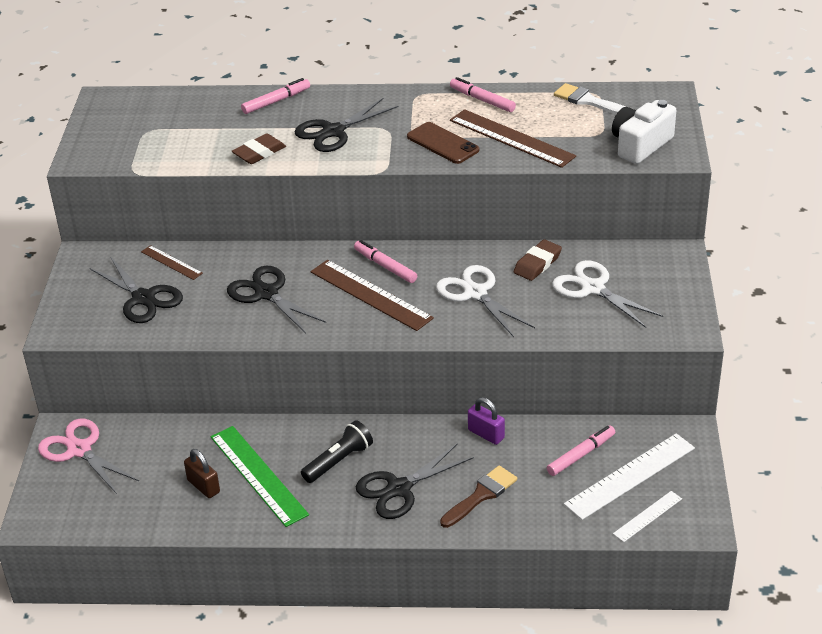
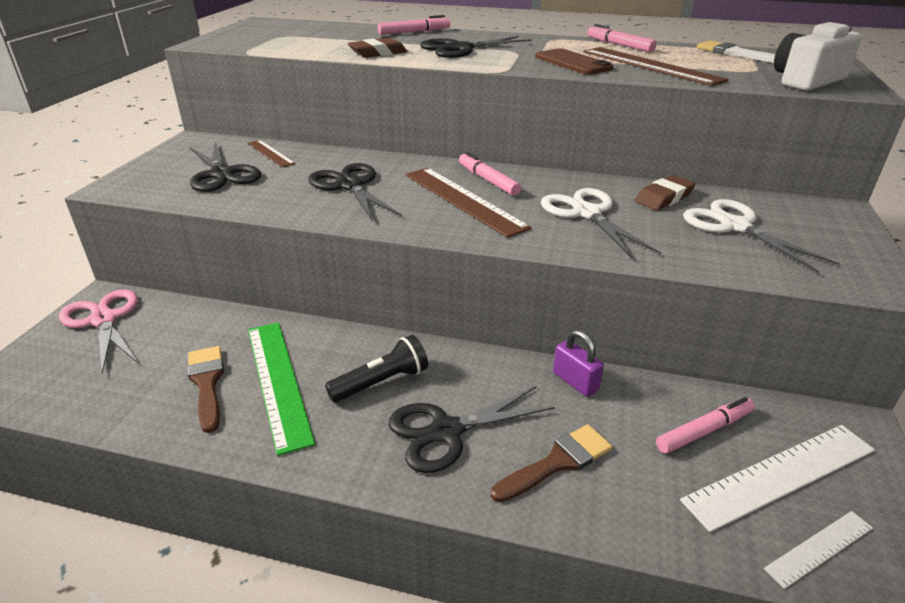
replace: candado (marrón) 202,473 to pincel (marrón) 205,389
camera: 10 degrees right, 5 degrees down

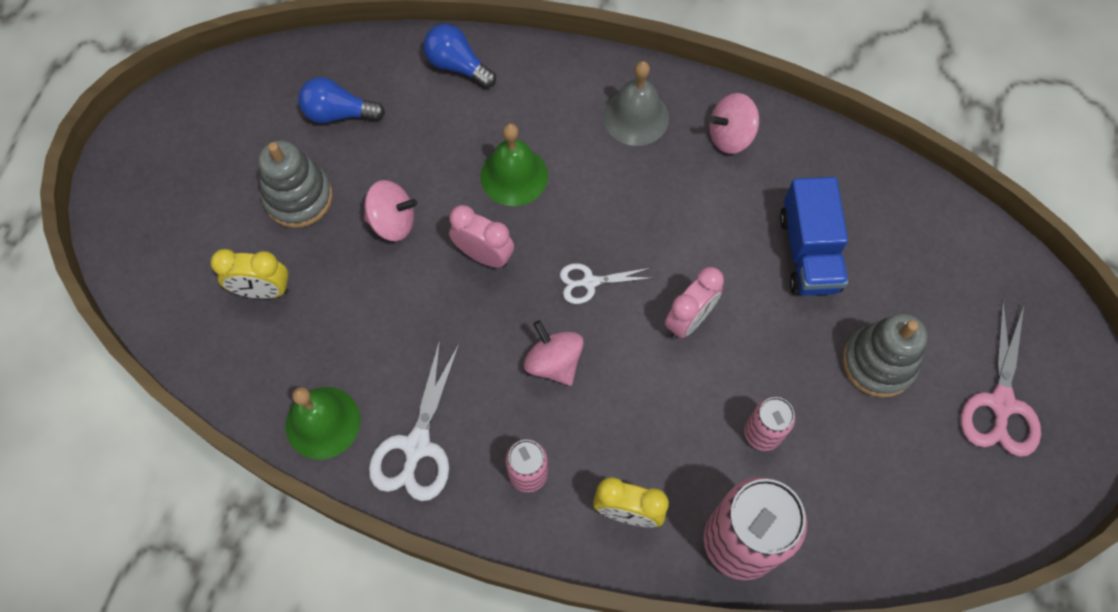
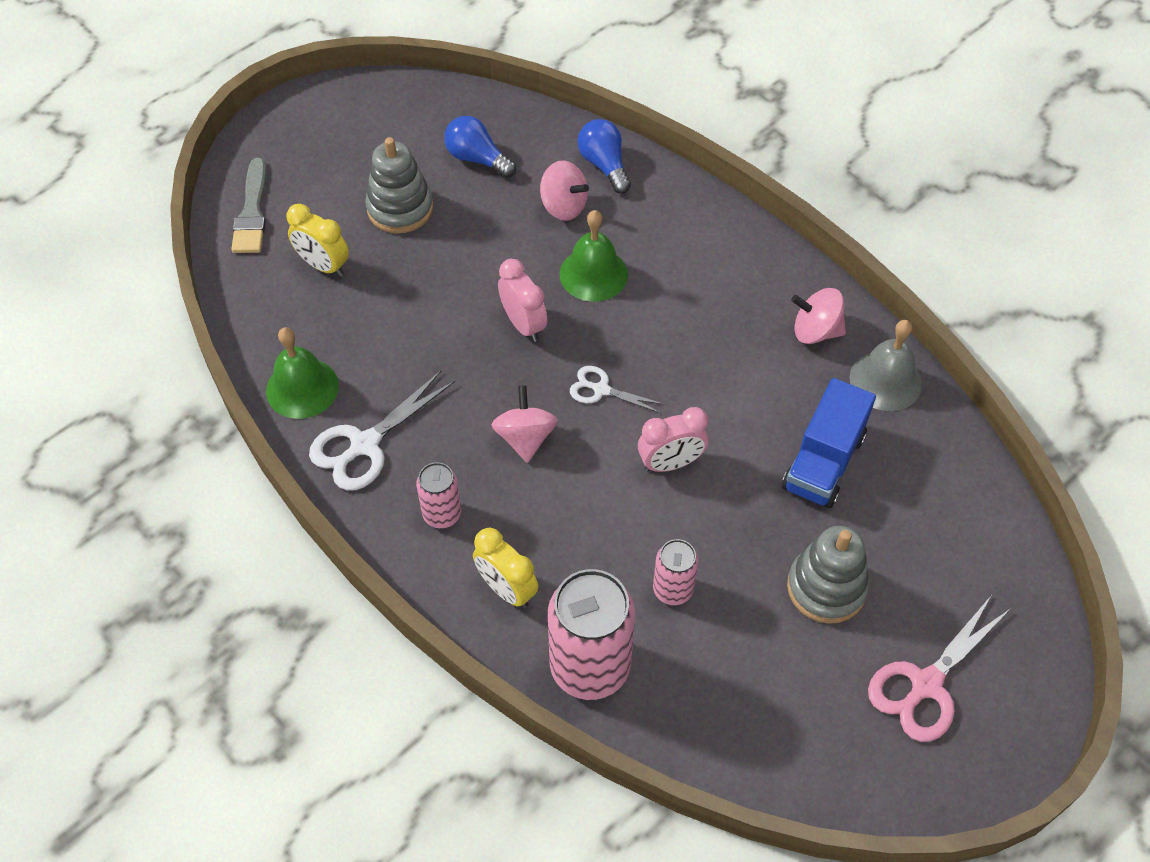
insert: pincel (gris) 248,205
move: peonza (rosa) 390,210 to 564,190; campana (gris) 636,103 to 886,365
camera: 30 degrees right, 10 degrees down

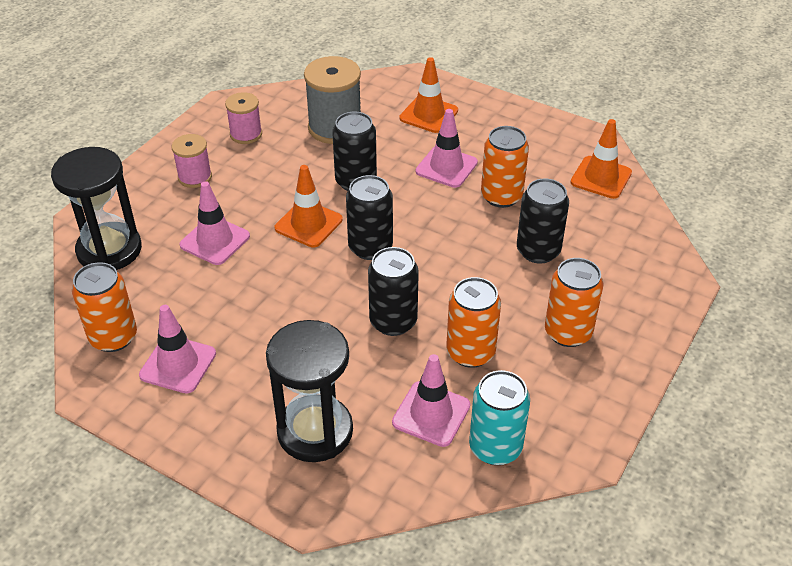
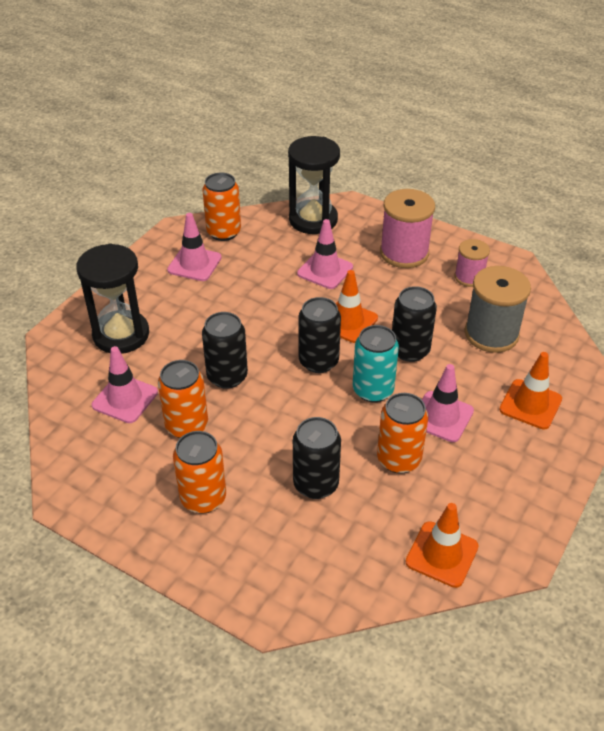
move: lata (turquesa) 499,417 to 376,364
resize: carrete (rosa) 192,161 = 407,228 x1.69
camera: 90 degrees right, 0 degrees up

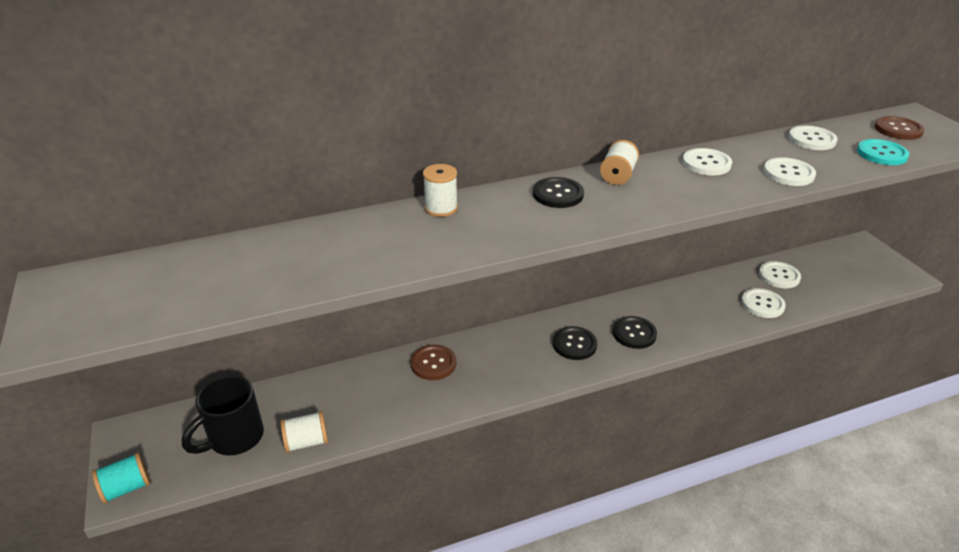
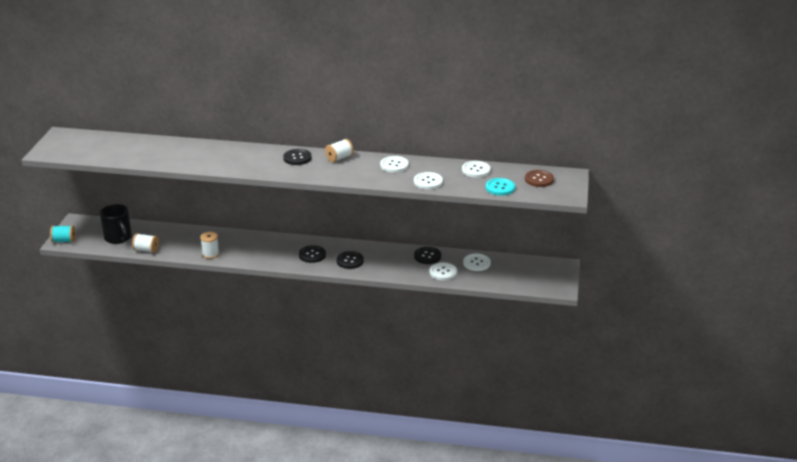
delete: botón (marrón) 433,362
insert: botón (negro) 427,255
move: carrete (blanco) 440,190 to 209,245
rotate: taza (negro) 223,415 = 116,224 105 degrees counterclockwise
camera: 30 degrees right, 5 degrees down

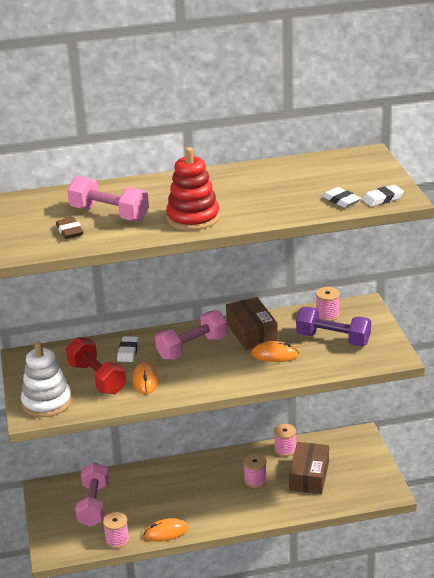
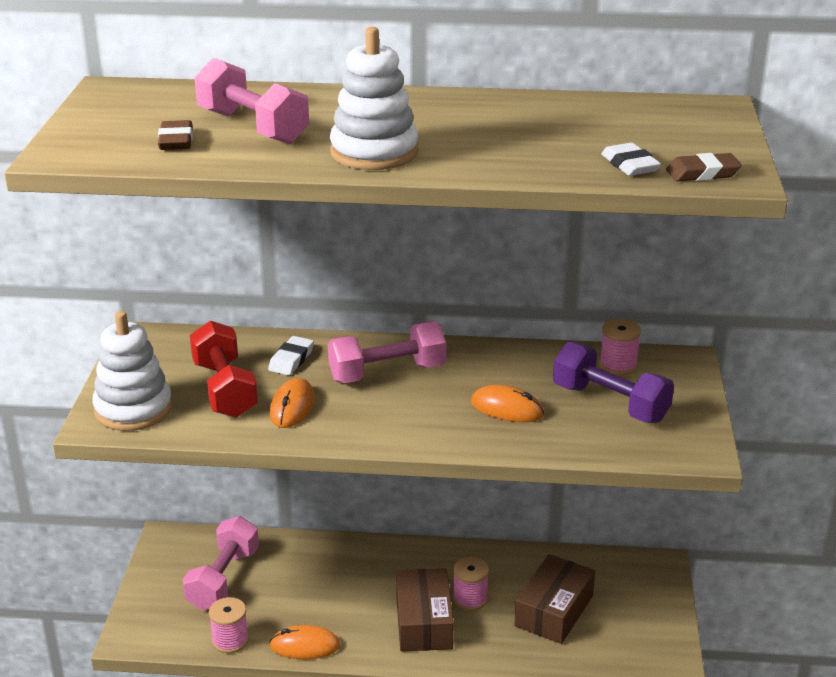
delete: carrete (rosa) 285,440
move: caja (marrón) 252,323 to 425,610
recolor: juguete apilable (rojo) 193,189 to juguete apilable (blanco) 374,98; goma de borrar (blanco) 383,196 to goma de borrar (marrón) 704,167
camera: 15 degrees right, 0 degrees up

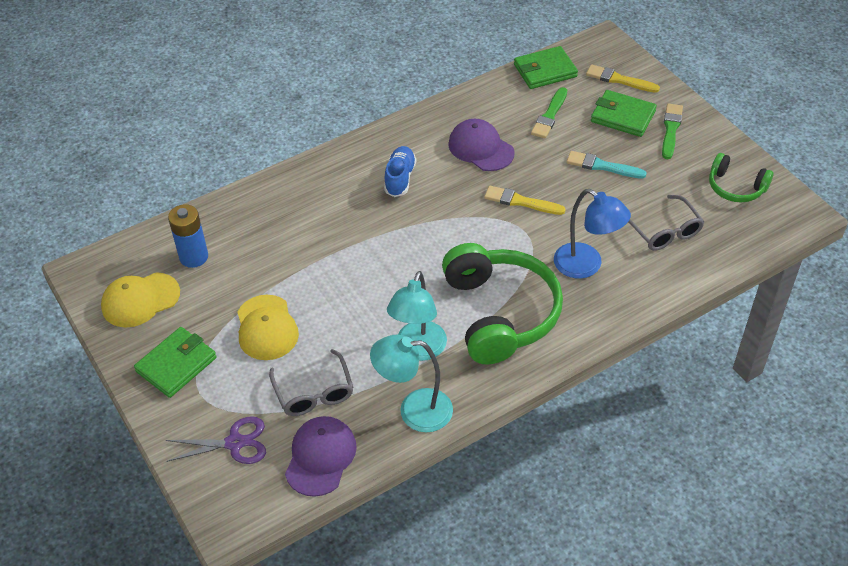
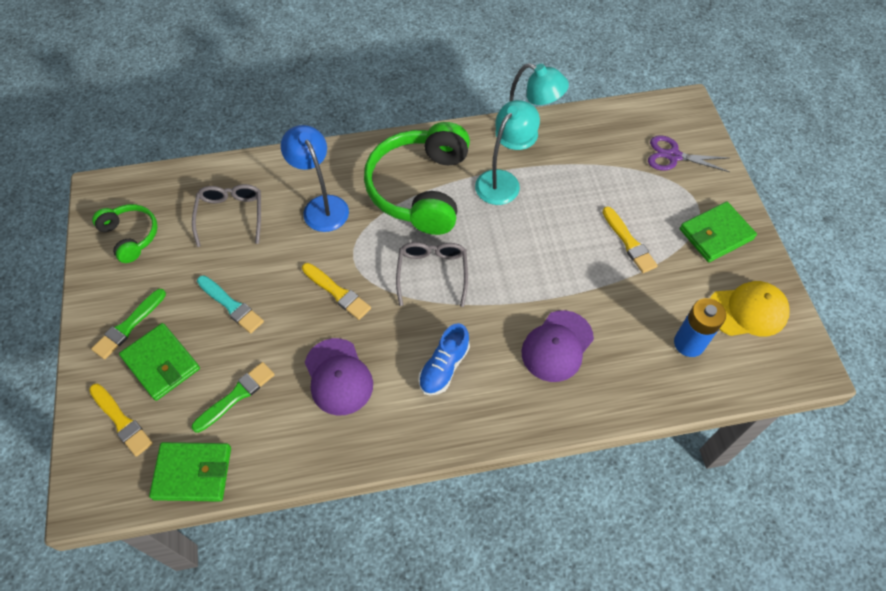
move: gafas (gris) 311,382 to 432,274; gorra (morado) 321,456 to 557,346
replace: gorra (amarillo) 268,327 to pincel (amarillo) 630,240
camera: 160 degrees left, 10 degrees up

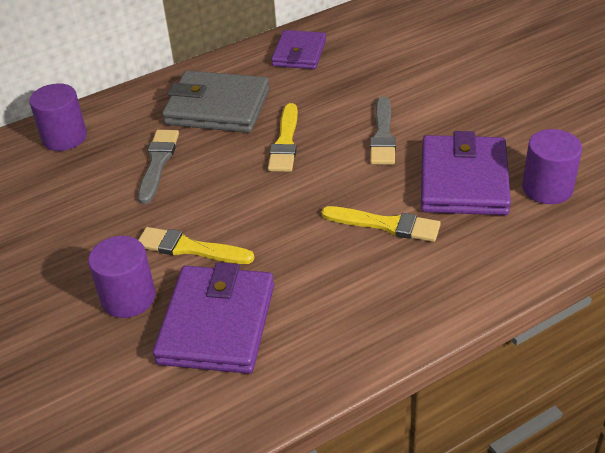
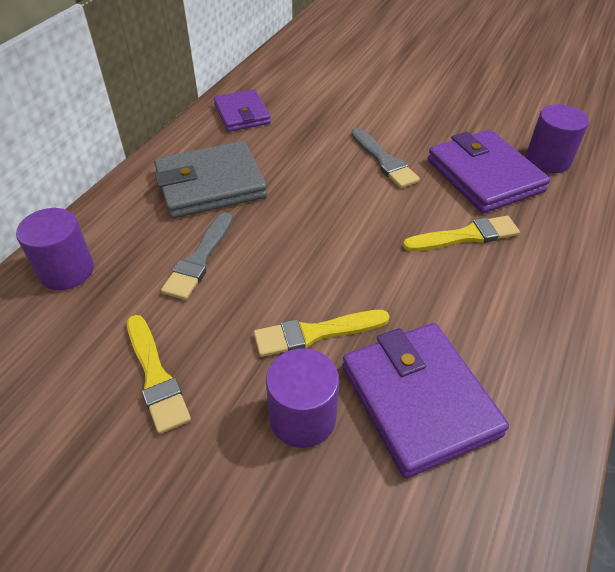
move: pincel (amarillo) 283,137 to 159,374
rotate: pincel (gris) 158,167 = 197,256 135 degrees counterclockwise
camera: 35 degrees left, 5 degrees up

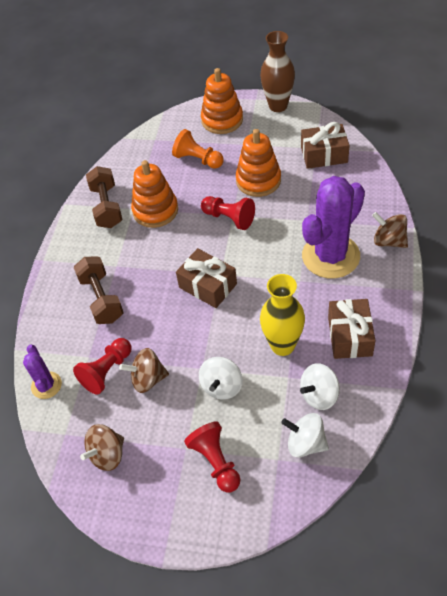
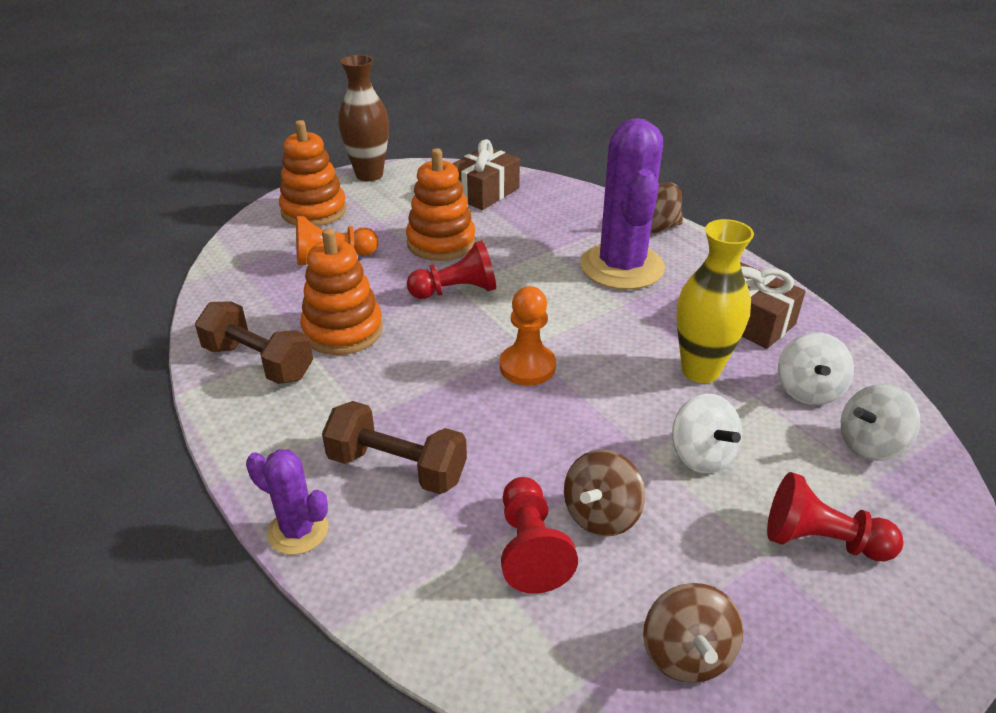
move: cactus (morado) 42,372 to 287,502
replace: regalo (marrón) 206,278 to peón (naranja) 528,335
camera: 50 degrees left, 15 degrees down

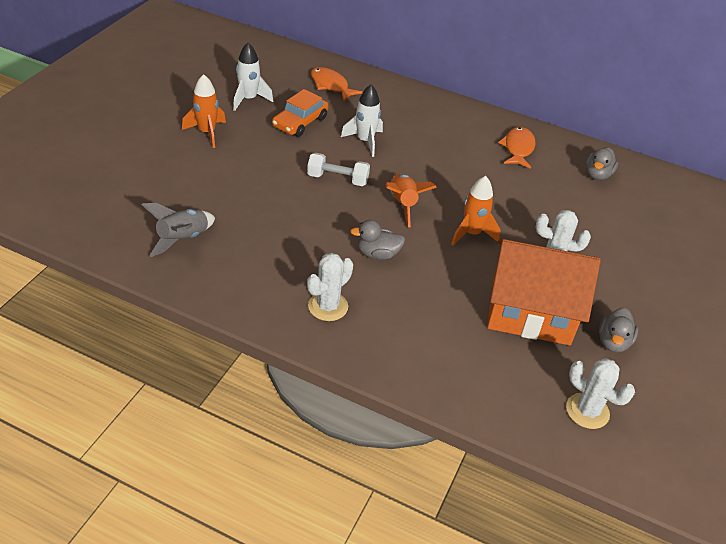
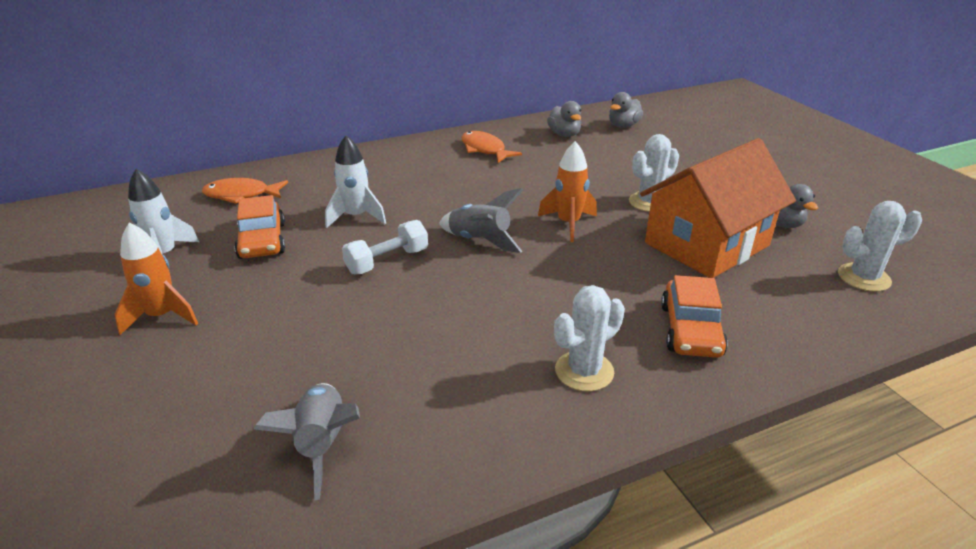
insert: coche (naranja) 694,316
move: pato (gris) 377,240 to 626,110
recolor: cohete (naranja) 411,200 to cohete (gris) 481,220
rotate: cactus (blanco) 330,287 = 589,338 60 degrees clockwise
camera: 45 degrees left, 10 degrees down

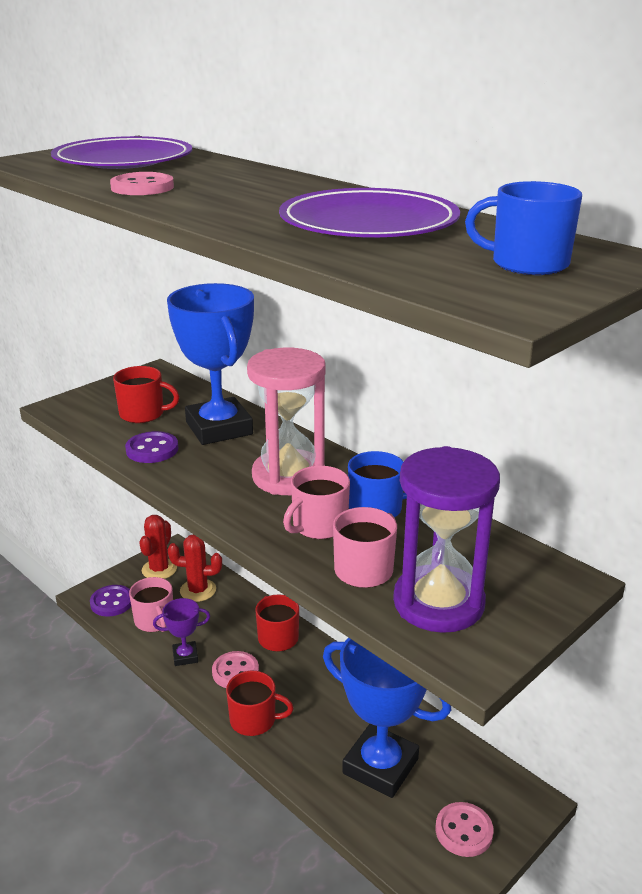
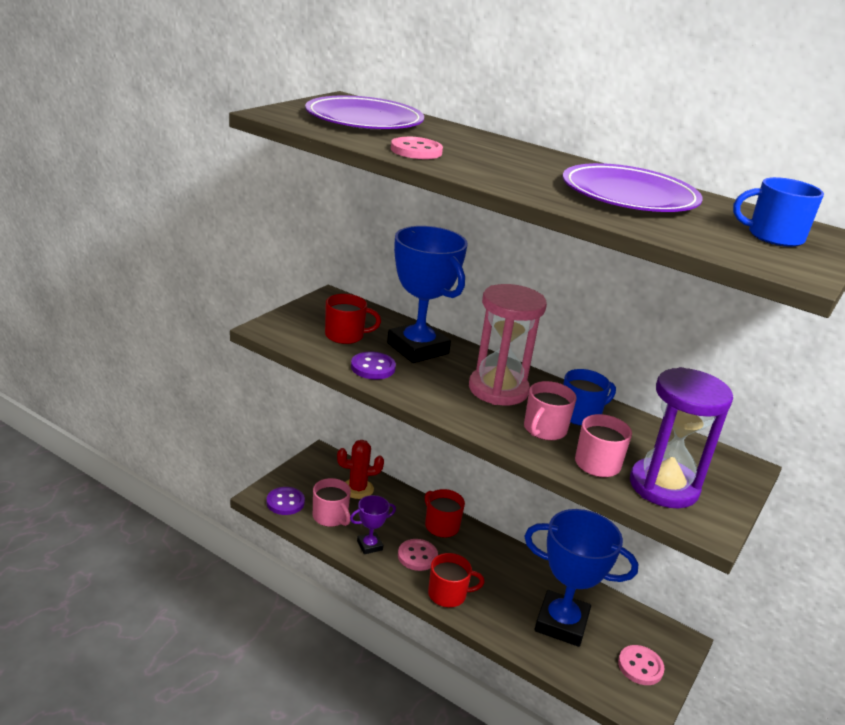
delete: cactus (rojo) 158,547
camera: 15 degrees left, 0 degrees up

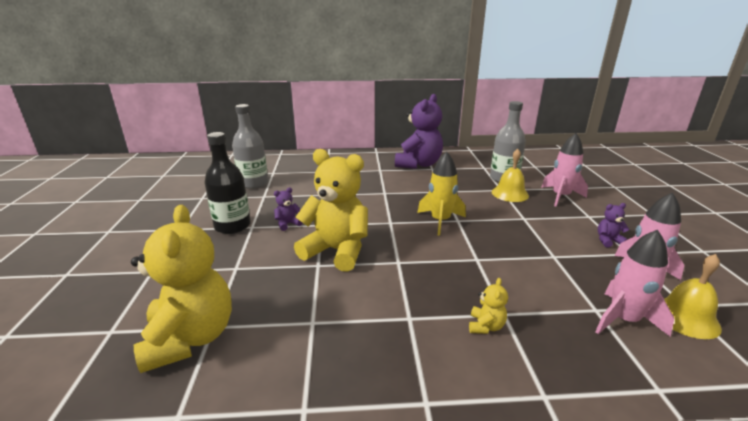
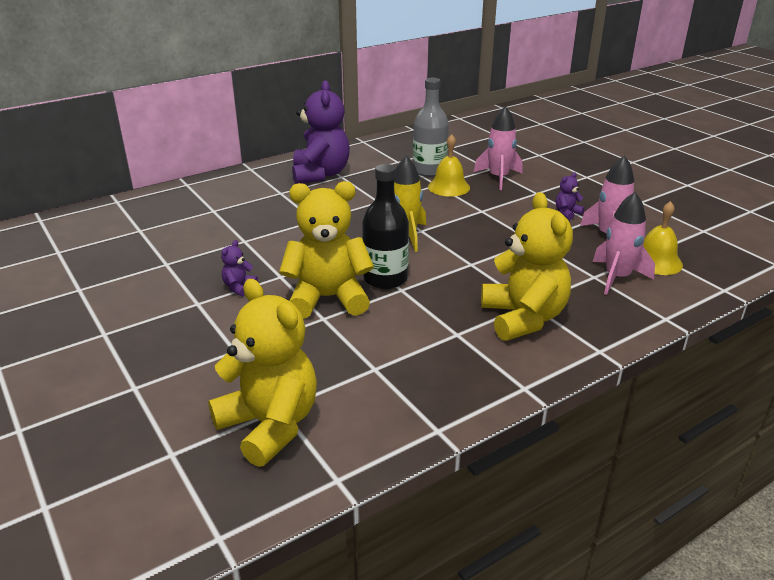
delete: botella (gris) 250,146
move: botella (negro) 227,183 to 385,226
resize: osito (amarillo) 488,306 = 527,266 x2.44
camera: 30 degrees left, 5 degrees up

